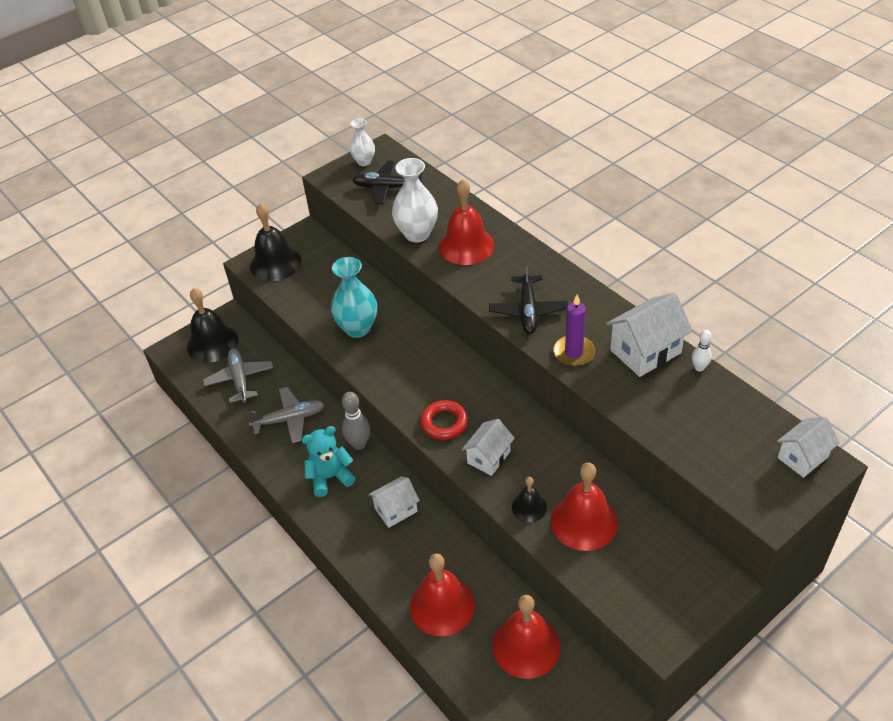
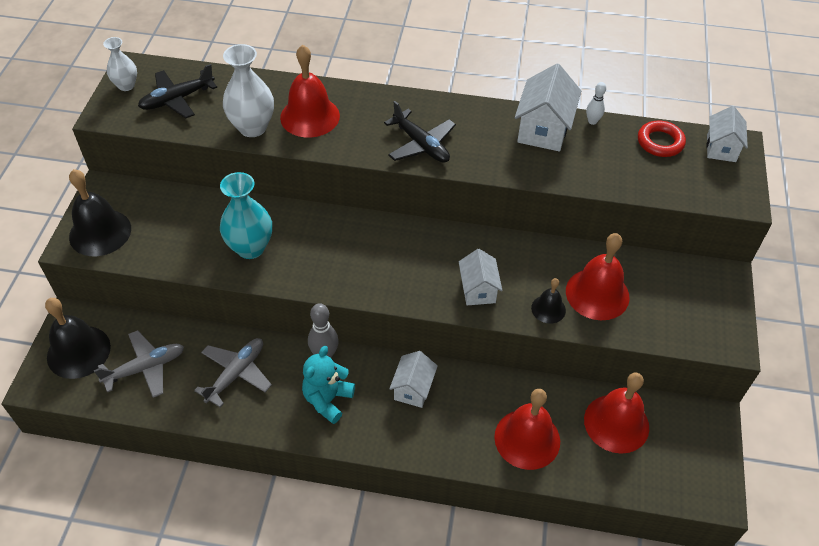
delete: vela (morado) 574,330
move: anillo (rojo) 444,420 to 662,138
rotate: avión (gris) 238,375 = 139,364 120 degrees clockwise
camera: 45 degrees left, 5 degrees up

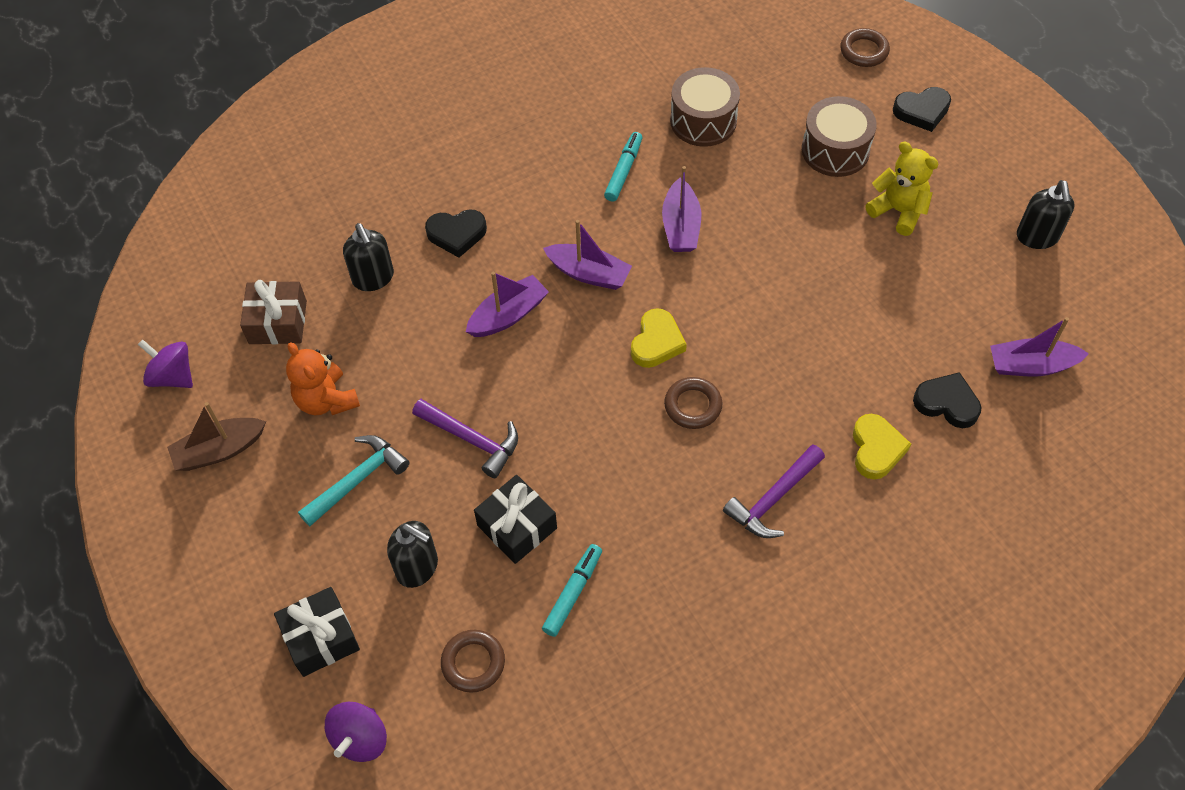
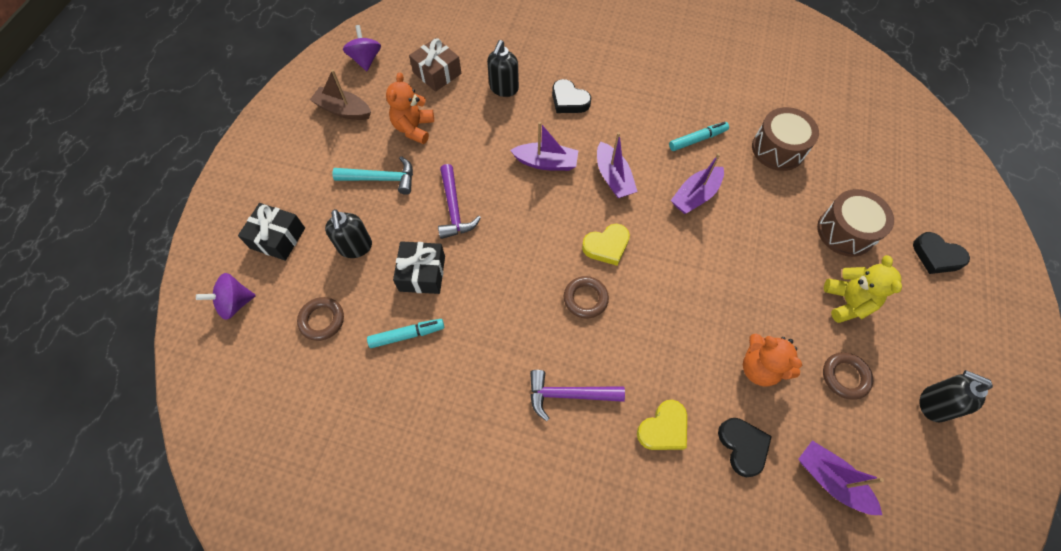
insert: osito (naranja) 772,360
move: anillo (marrón) 865,47 to 848,376
rotate: dispensador de jabón (negro) 1046,214 = 956,396 75 degrees clockwise
camera: 45 degrees right, 5 degrees up

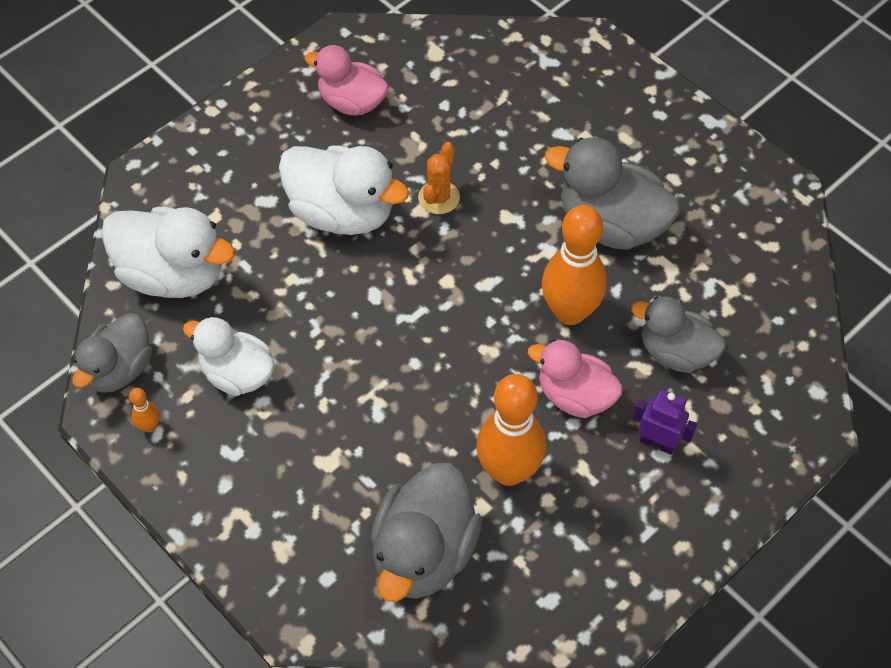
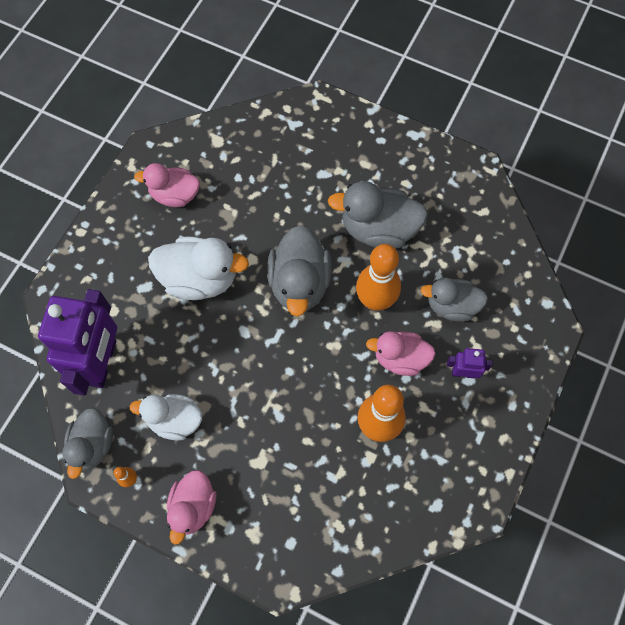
delete: cactus (naranja) 439,178
insert: pato (rosa) 192,507
move: pato (gris) 426,532 to 299,270
replace: pato (blanco) 168,252 to robot (morado) 77,342
camera: 20 degrees left, 10 degrees up

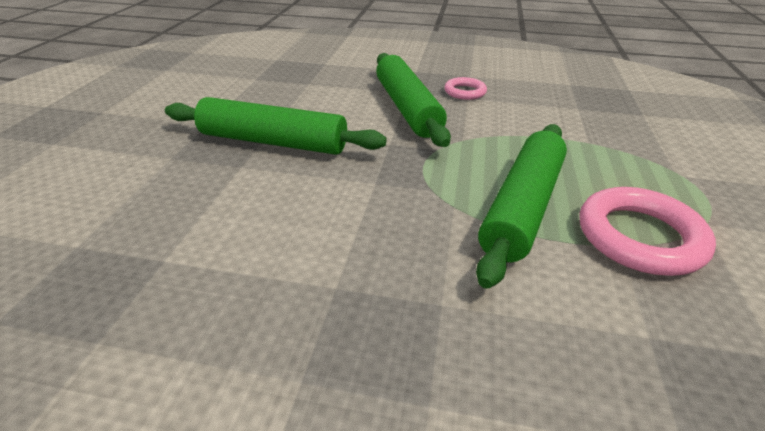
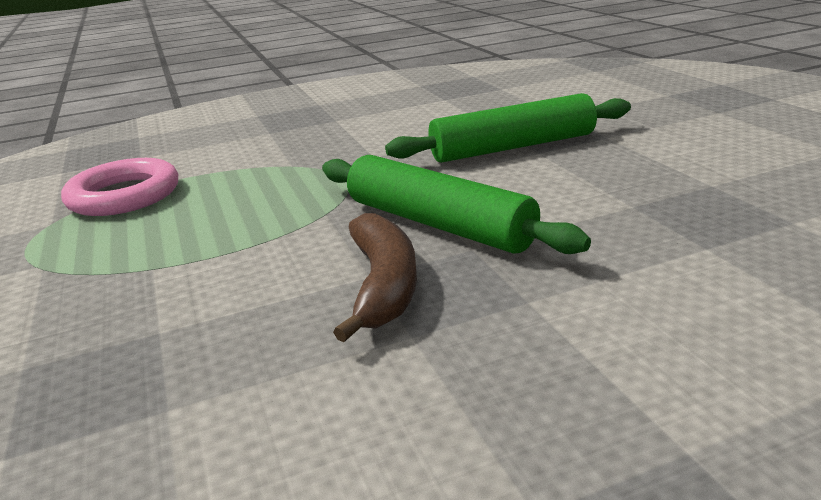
delete: rodillo (verde) 521,206
replace: anillo (rosa) 465,88 to plátano (marrón) 375,277
camera: 150 degrees right, 10 degrees down

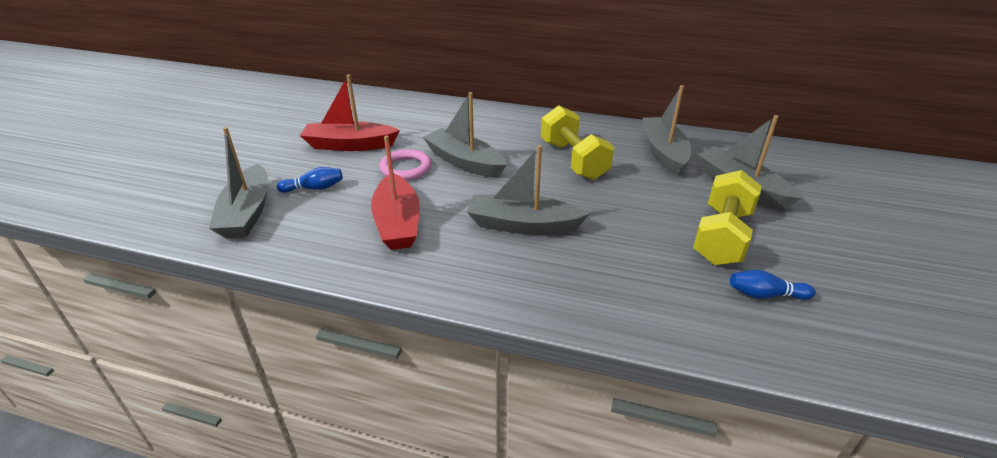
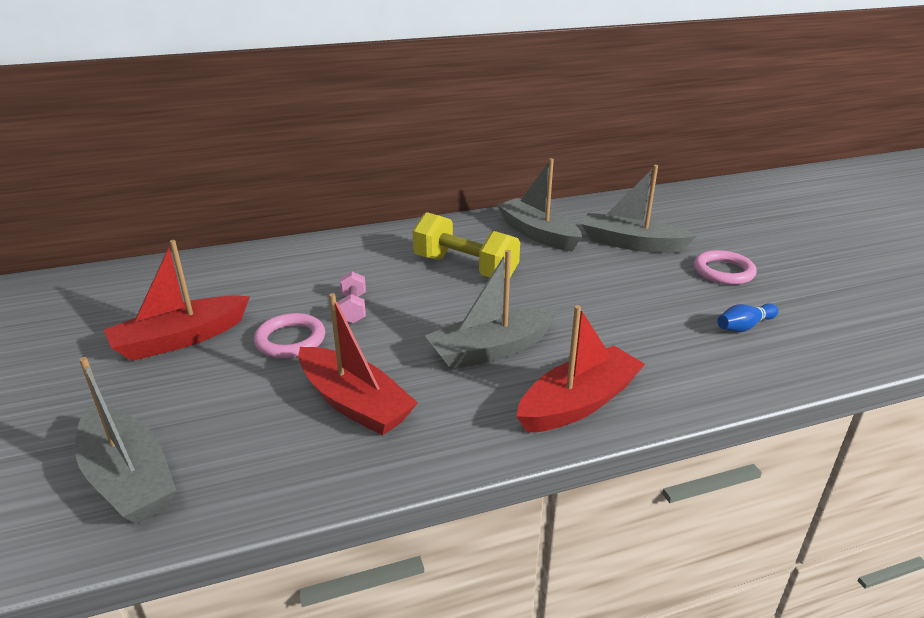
delete: bolo (azul) 310,179; mancuerna (amarillo) 727,217
insert: barco (rojo) 580,369; anillo (rosa) 725,267
replace: barco (gris) 465,135 to mancuerna (rosa) 352,298
camera: 35 degrees left, 5 degrees down

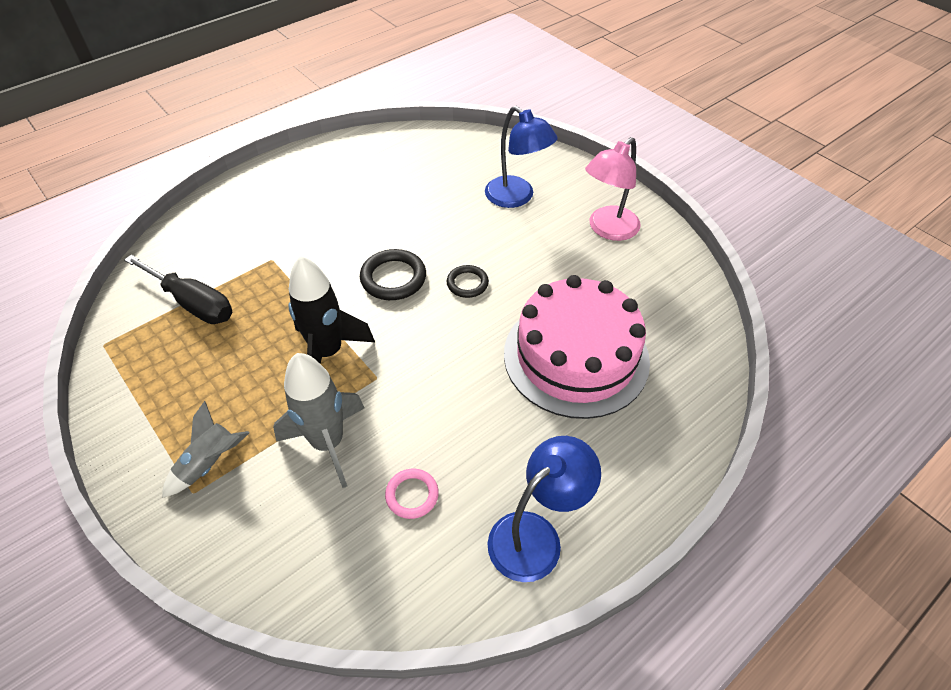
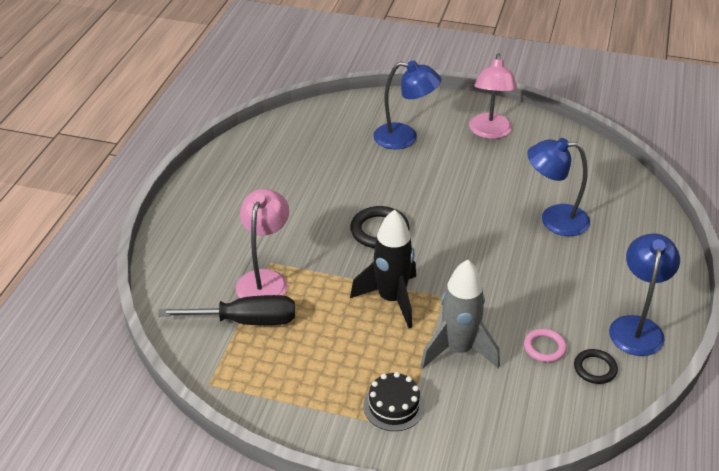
insert: lámpara (rosa) 262,243
move: anillo (negro) 468,281 to 596,366
replace: cohete (gris) 205,449 to tarta (negro) 393,401; tarta (rosa) 577,347 to lámpara (azul) 558,187
camera: 35 degrees left, 10 degrees down

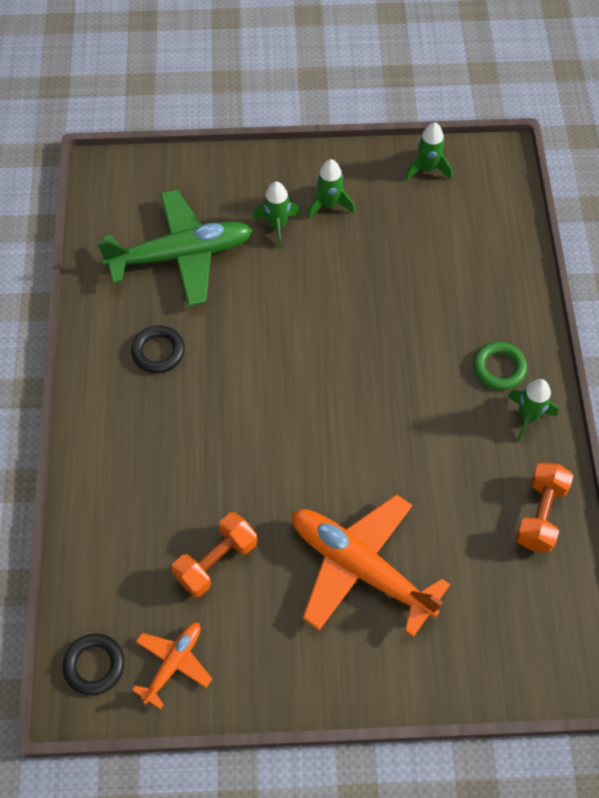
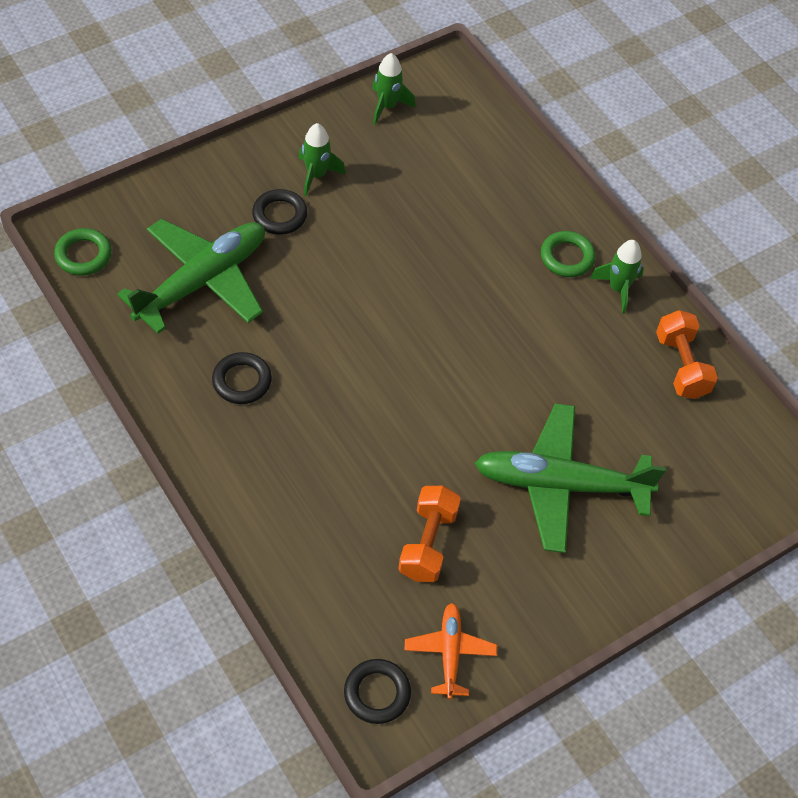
insert: anillo (verde) 83,252
replace: cohete (verde) 276,215 to anillo (negro) 279,212
recolor: avión (naranja) 371,565 to avión (verde) 570,478
camera: 35 degrees left, 5 degrees down

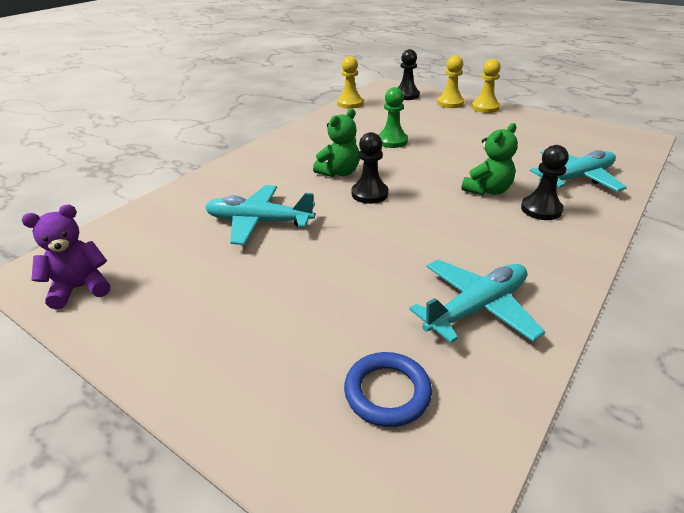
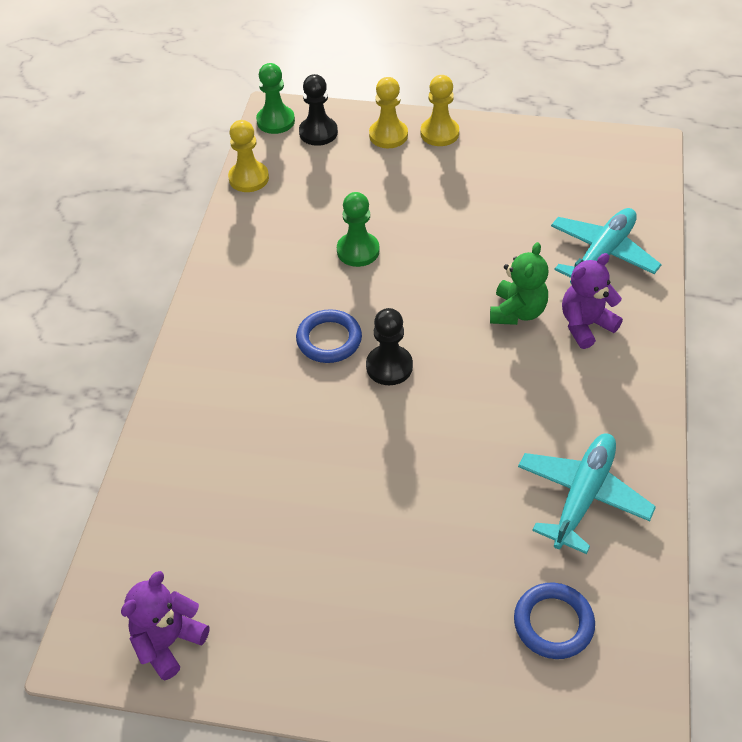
delete: avión (turquesa) 260,215
insert: peón (verde) 275,98
replace: osito (verde) 336,143 to anillo (azul) 329,336; peón (negro) 545,182 to osito (morado) 592,301
camera: 25 degrees left, 15 degrees up

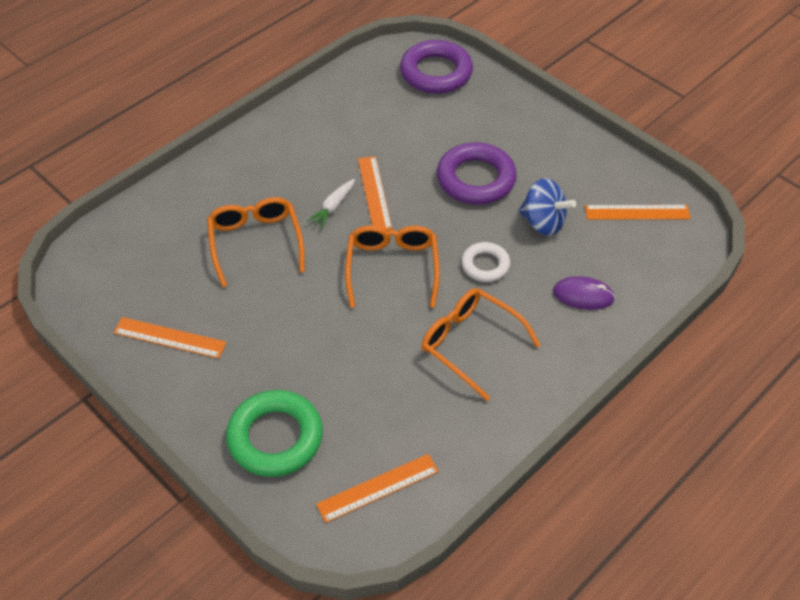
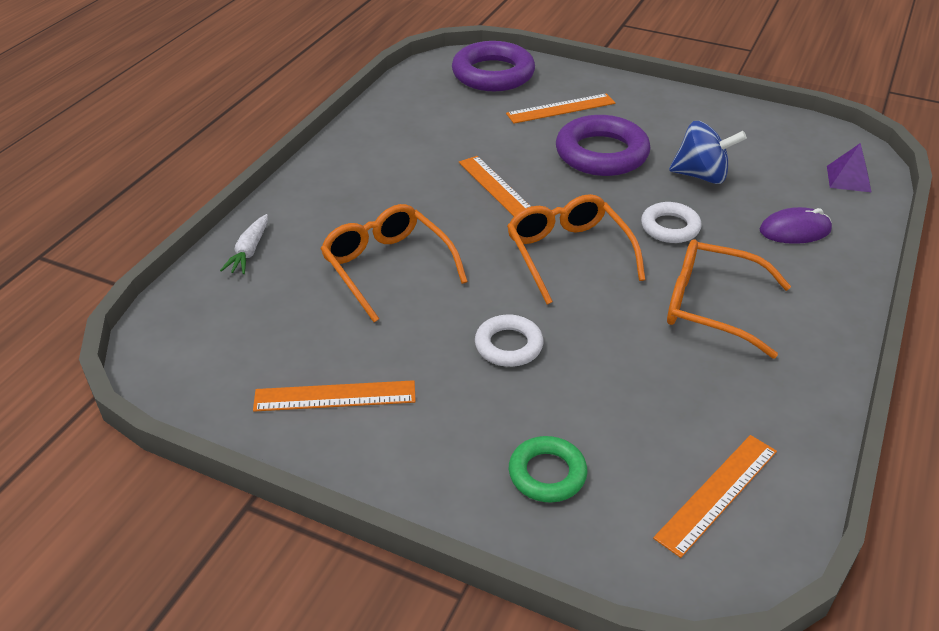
insert: anillo (blanco) 509,340; pirámide (morado) 849,167
move: zanahoria (blanco) 331,204 to 244,244; regla (naranja) 638,212 to 560,108
resize: anillo (verde) 274,433 = 548,469 x0.57
camera: 20 degrees left, 10 degrees down

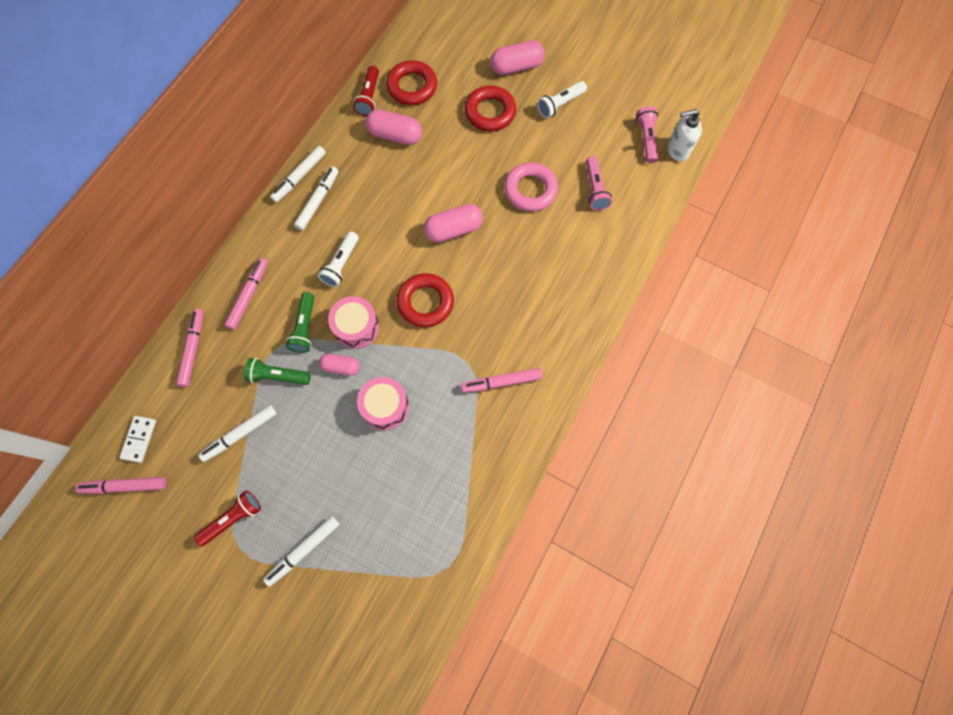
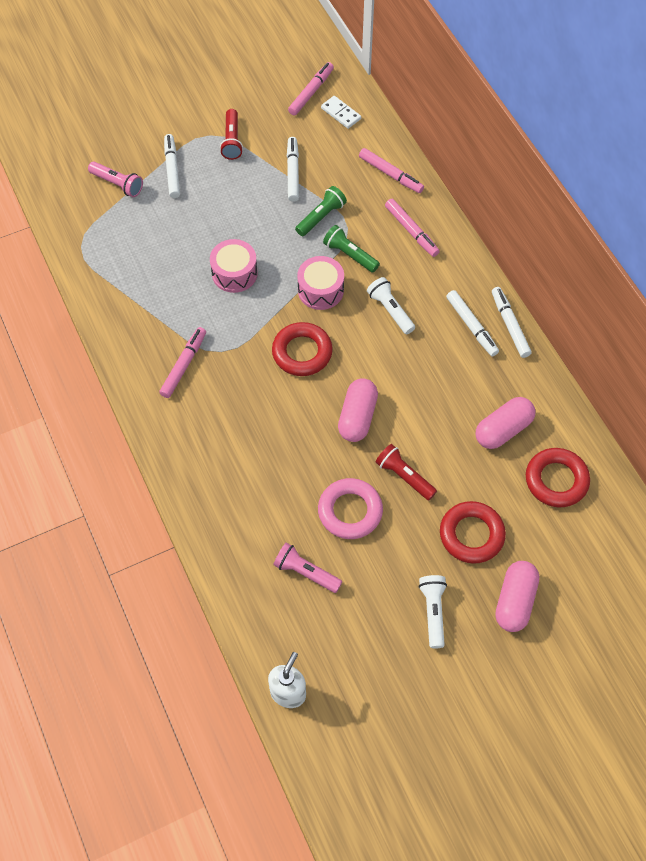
delete: cápsula (rosa) 339,365
move: lámpara de mano (rosa) 646,134 to 115,179; lámpara de mano (rojo) 366,91 to 406,472
camera: 125 degrees right, 10 degrees down

